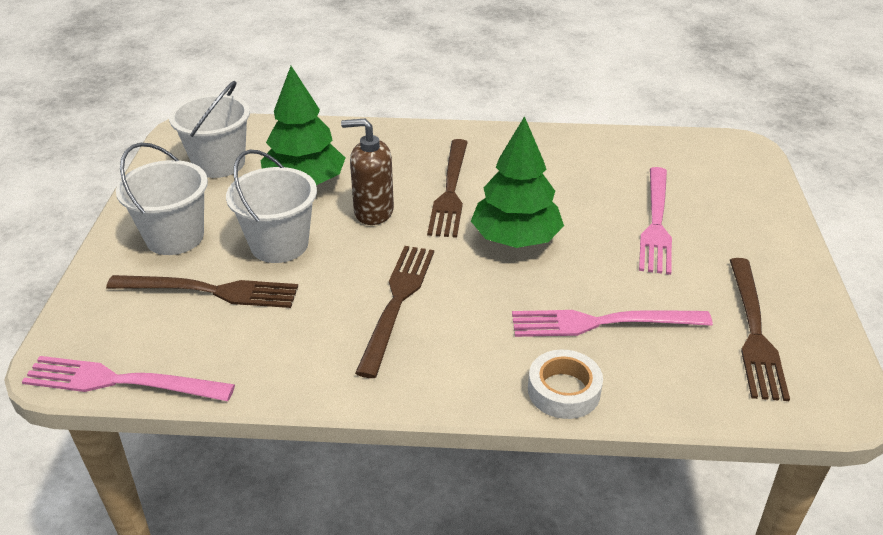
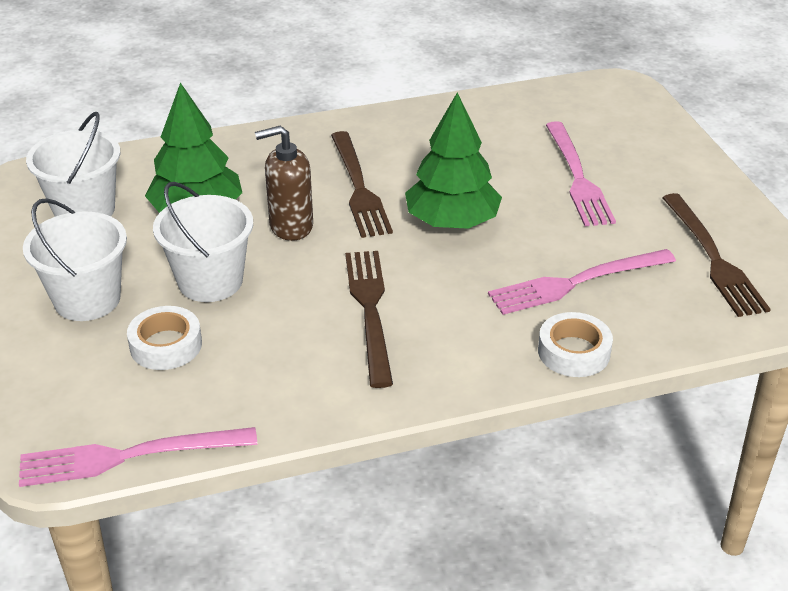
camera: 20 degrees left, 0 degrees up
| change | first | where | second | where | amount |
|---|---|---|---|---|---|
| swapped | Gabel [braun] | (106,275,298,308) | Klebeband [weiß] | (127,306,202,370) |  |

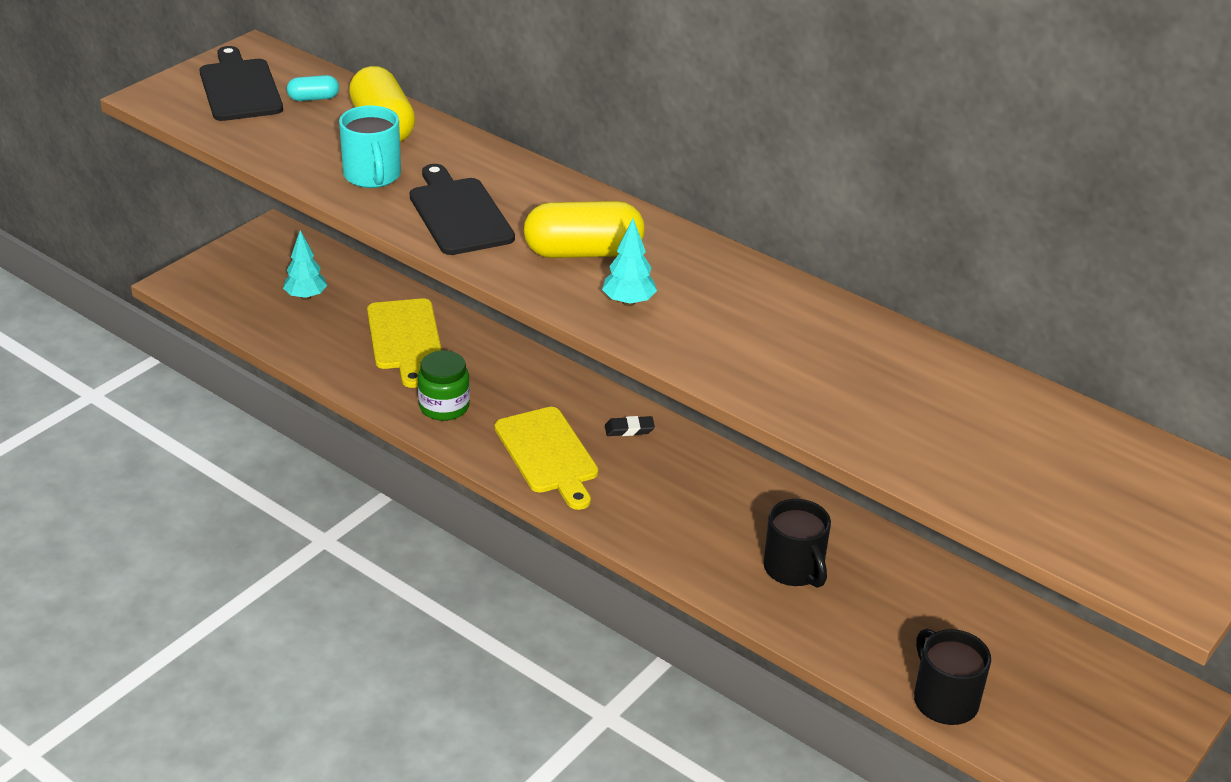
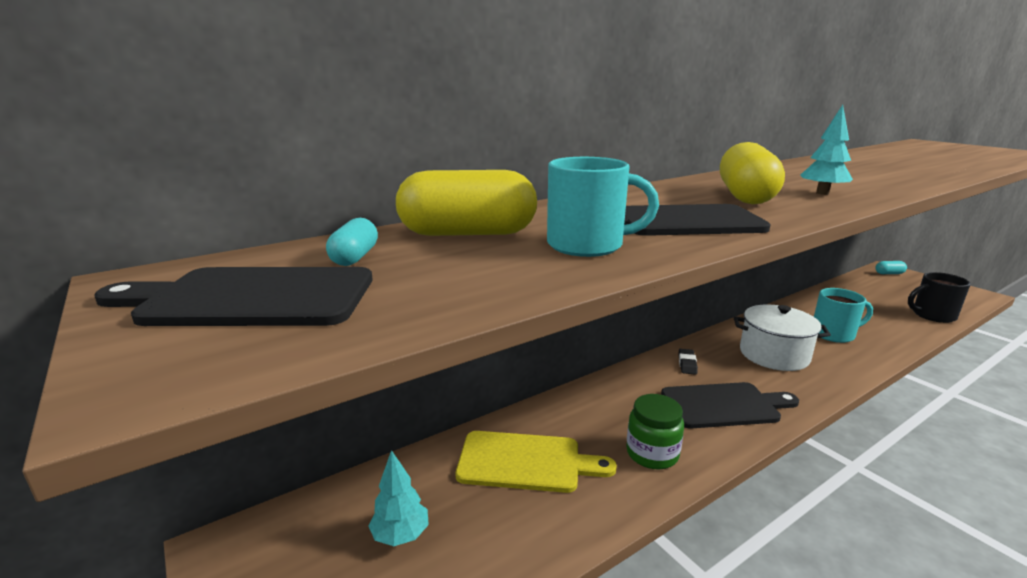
camera: 70 degrees left, 15 degrees down
| change | first | where | second | where | amount |
|---|---|---|---|---|---|
| new |  |  | Kochtopf [weiß] | (734,304,831,371) |  |
| new |  |  | Kapsel [türkis] | (875,261,907,274) |  |
| repainted | Schneidebrett [gelb] | (495,407,599,510) | Schneidebrett [schwarz] | (661,382,799,429) |  |
| repainted | Tasse [schwarz] | (763,499,831,588) | Tasse [türkis] | (814,288,873,343) |  |

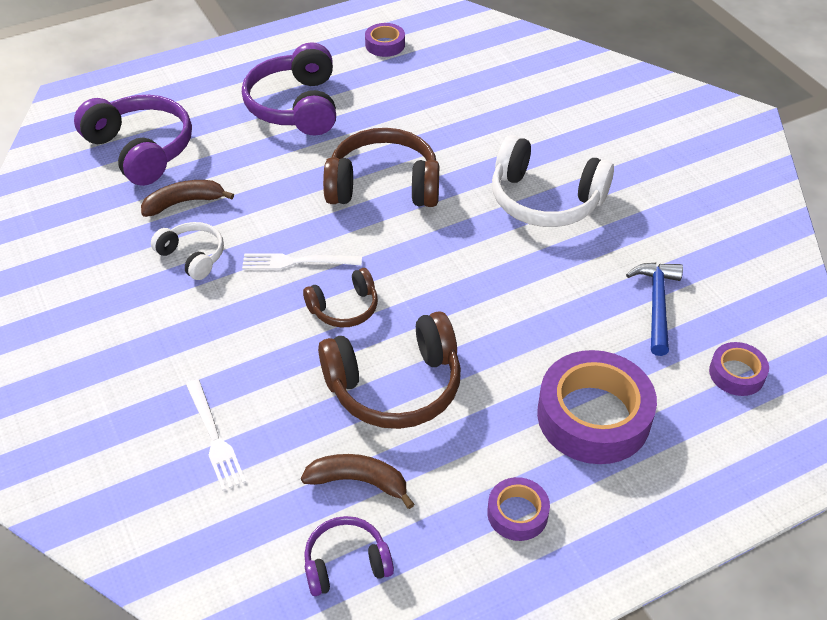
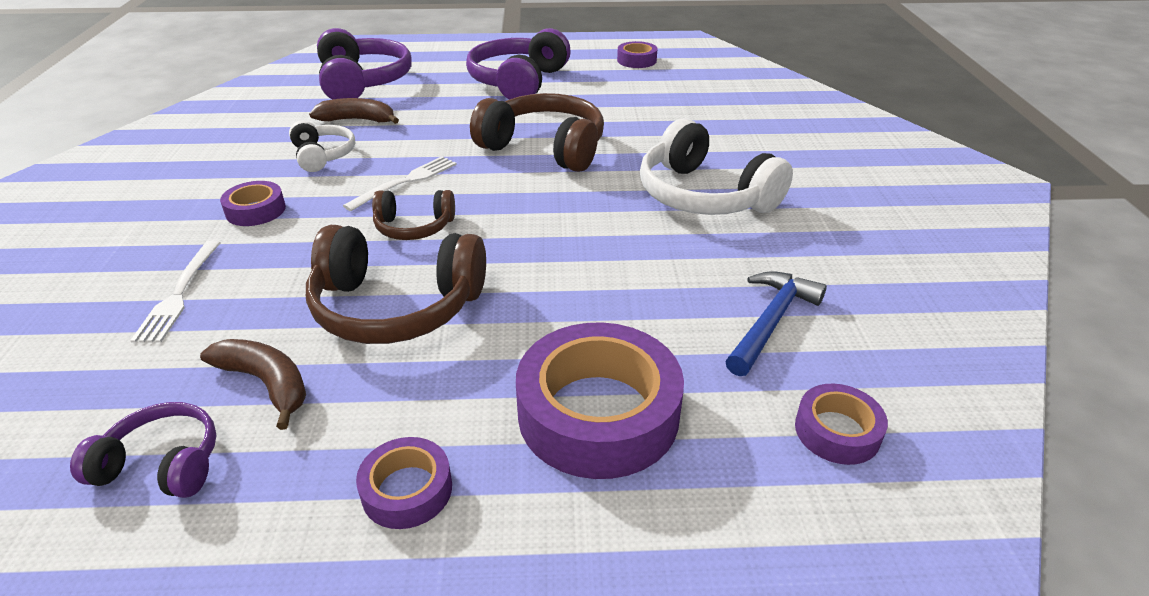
camera: 25 degrees right, 10 degrees down
| change | first | where | second | where | amount |
|---|---|---|---|---|---|
| new |  |  | Klebeband [lila] | (220,181,286,226) |  |
| rotated | Gabel [weiß] | (242,253,362,270) |  | (343,156,457,211) | 105 degrees clockwise |

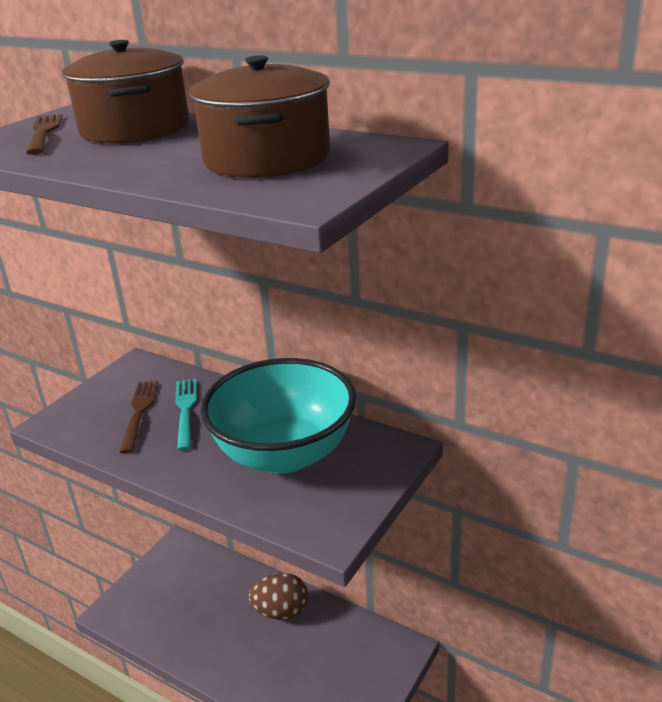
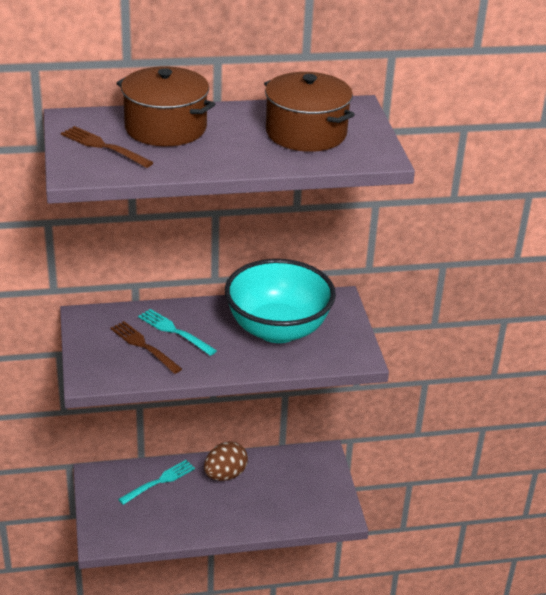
camera: 45 degrees left, 5 degrees up
| change | first | where | second | where | amount |
|---|---|---|---|---|---|
| new |  |  | Gabel [türkis] | (118,460,195,505) |  |

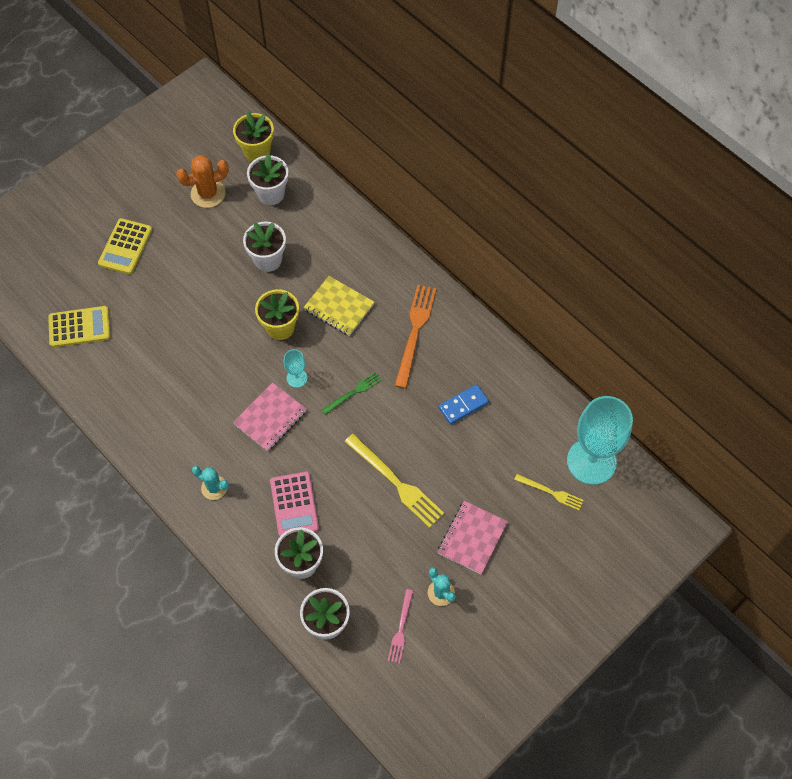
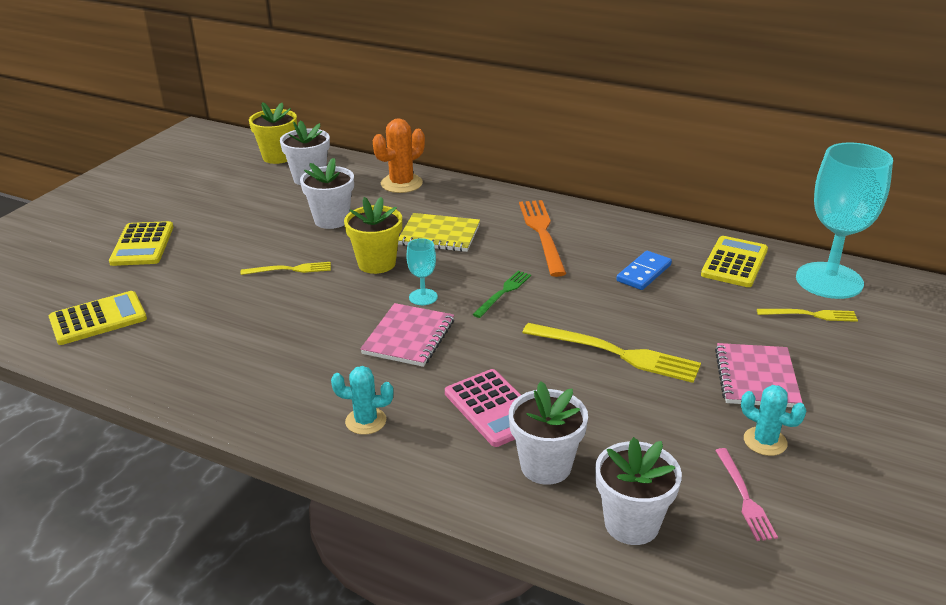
camera: 20 degrees left, 30 degrees down
| change | first | where | second | where | amount |
|---|---|---|---|---|---|
| new |  |  | Gabel [gelb] | (241,262,331,275) |  |
| new |  |  | Taschenrechner [gelb] | (701,236,768,287) |  |
| shifted | Kaktus [orange] | (176,155,229,208) |  | (373,118,425,193) |  |

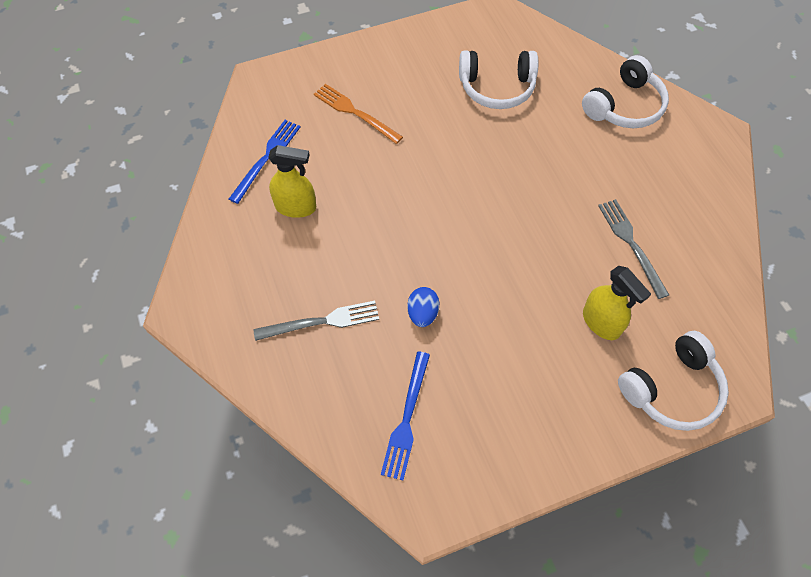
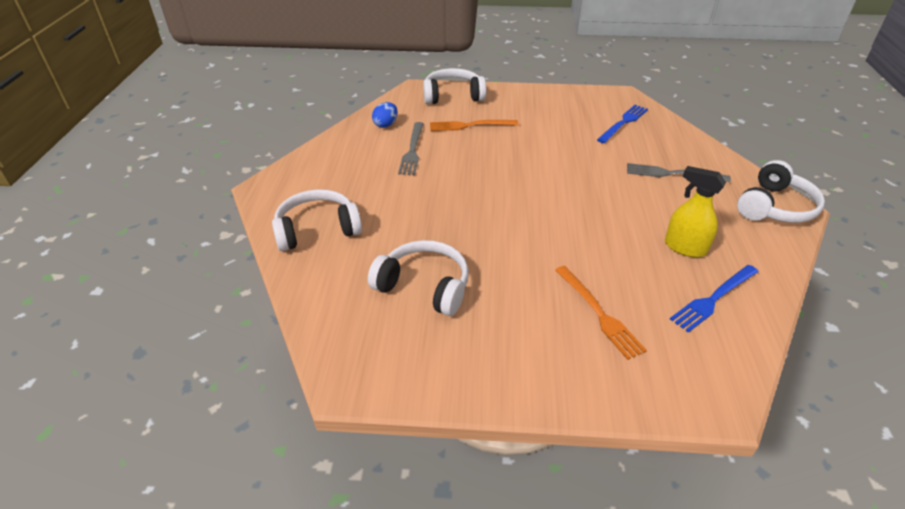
camera: 155 degrees left, 20 degrees down
| change | first | where | second | where | amount |
|---|---|---|---|---|---|
| new |  |  | Kopfhörer [weiß] | (737,160,825,223) |  |
| shifted | Ei [blau] | (407,287,439,327) |  | (372,102,398,128) |  |
| swapped | Sprühflasche [gelb] | (583,266,651,340) | Gabel [orange] | (430,120,518,131) |  |

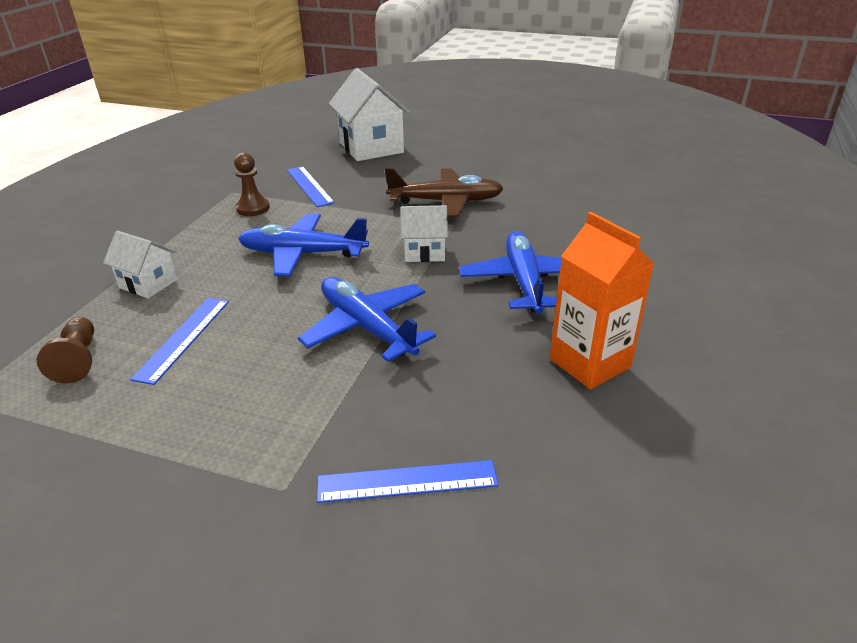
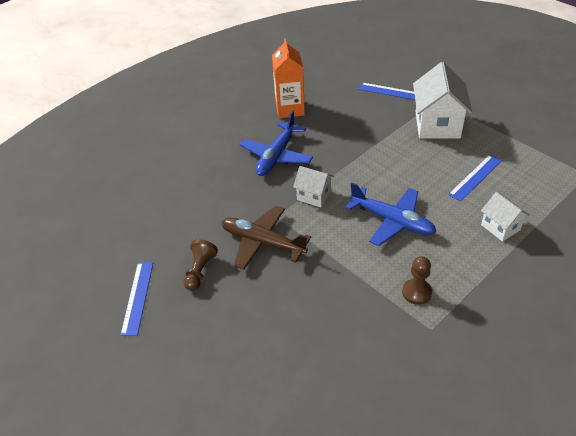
camera: 150 degrees left, 10 degrees up
| change | first | where | second | where | amount |
|---|---|---|---|---|---|
| gone | Flugzeug [blau] | (298,277,436,362) |  |  |  |
| shifted | Bauer [braun] | (37,317,94,384) |  | (183,239,218,291) |  |
| shifted | Lineal [blau] | (287,166,335,207) |  | (120,262,153,336) |  |
| shifted | Haus [weiß] | (329,68,410,161) |  | (413,62,473,139) |  |

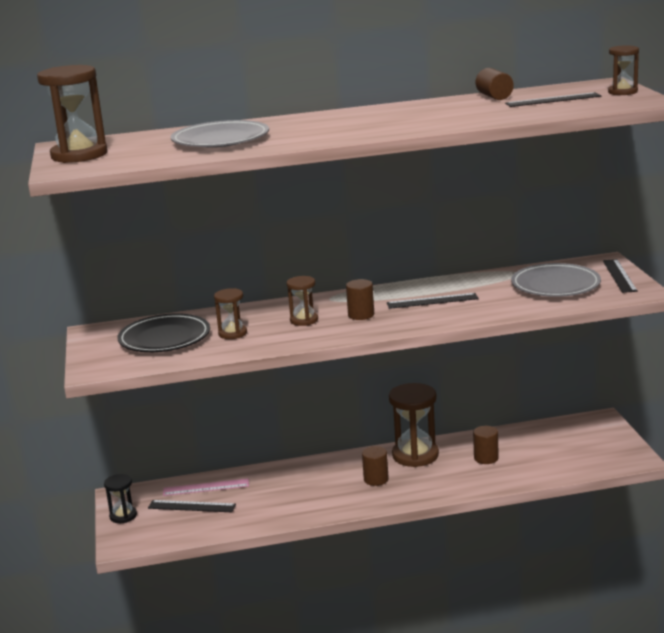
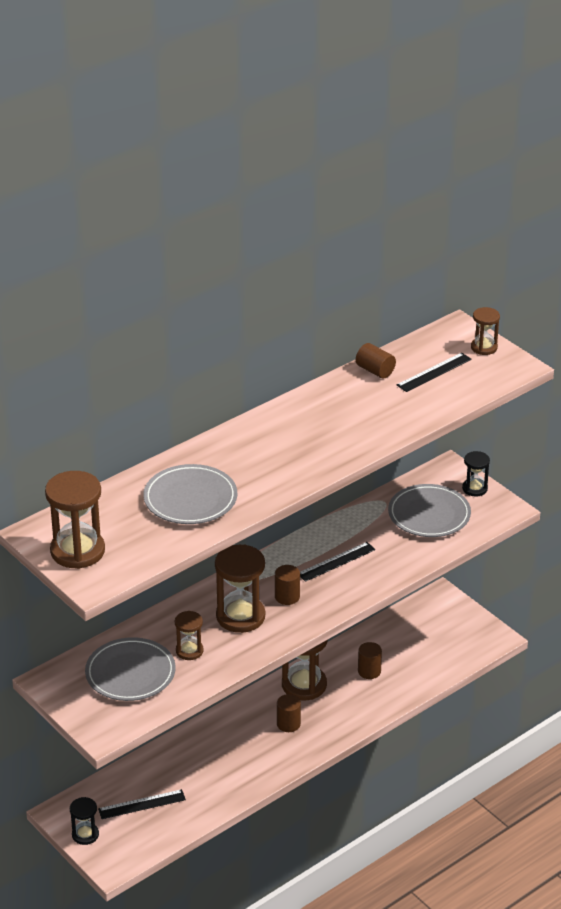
camera: 30 degrees left, 15 degrees up
| change | first | where | second | where | amount |
|---|---|---|---|---|---|
| gone | Lineal [rosa] | (163,479,249,496) |  |  |  |
| swapped | Lineal [schwarz] | (603,259,638,293) | Sanduhr [schwarz] | (462,451,490,496) |  |
| repainted | Teller [schwarz] | (117,314,210,352) | Teller [grau] | (85,637,176,701) |  |
| scaled | Sanduhr [braun] | (287,276,318,326) |  | (215,544,265,633) | x1.81 |

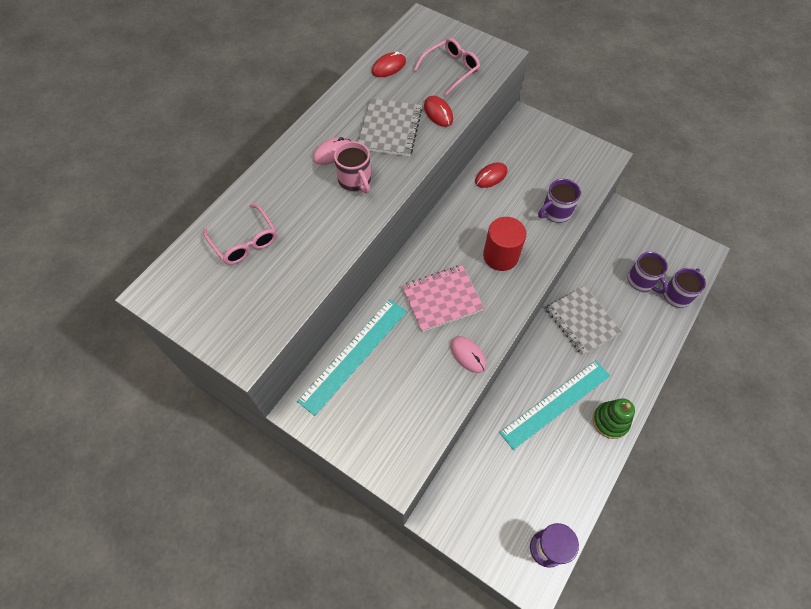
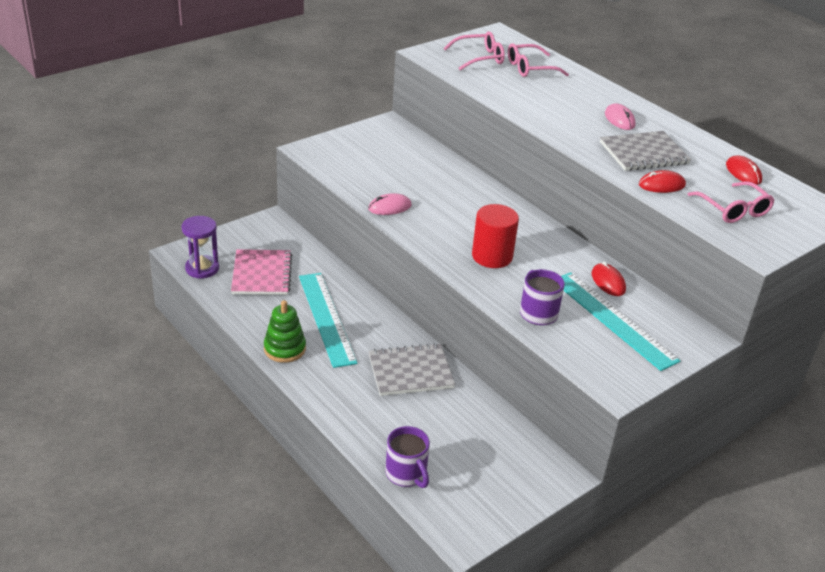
camera: 105 degrees right, 25 degrees down
| change | first | where | second | where | amount |
|---|---|---|---|---|---|
| gone | Tasse [rosa] | (334,141,371,193) |  |  |  |
| gone | Tasse [lila] | (628,252,668,294) |  |  |  |
| new |  |  | Brille [rosa] | (443,32,505,70) |  |
| shifted | Lineal [türkis] | (297,299,407,416) |  | (561,272,680,371) |  |
| shifted | Notizbuch [rosa] | (402,265,484,332) |  | (231,249,292,295) |  |
| rotated | Notizbuch [grau] | (358,98,422,156) |  | (600,131,691,171) | 45 degrees counterclockwise |

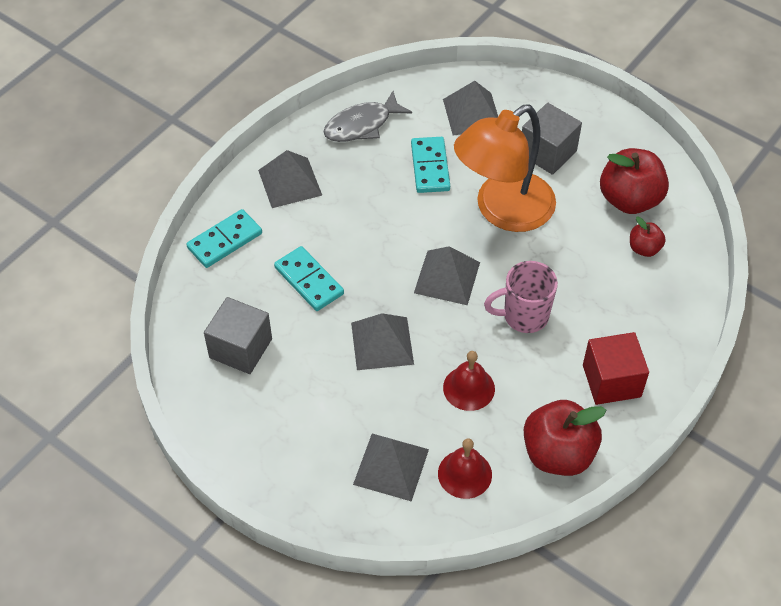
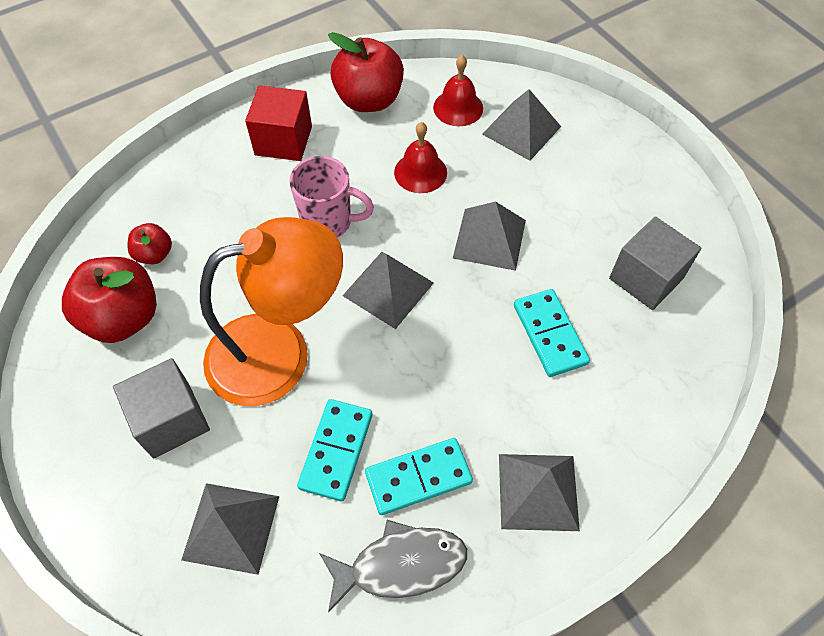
camera: 160 degrees left, 5 degrees up
| change | first | where | second | where | amount |
|---|---|---|---|---|---|
| shifted | Dominostein [türkis] | (186,209,262,268) |  | (365,438,473,515) |  |

